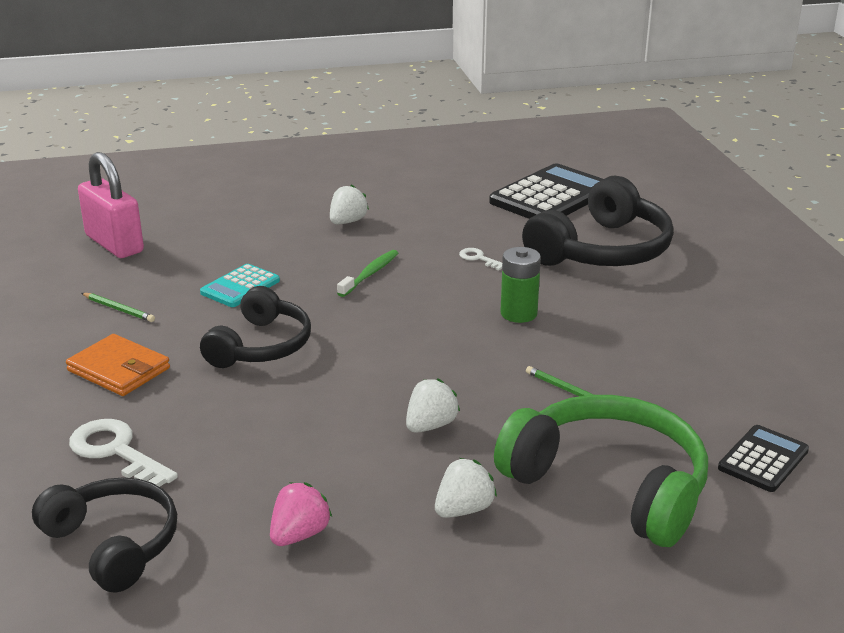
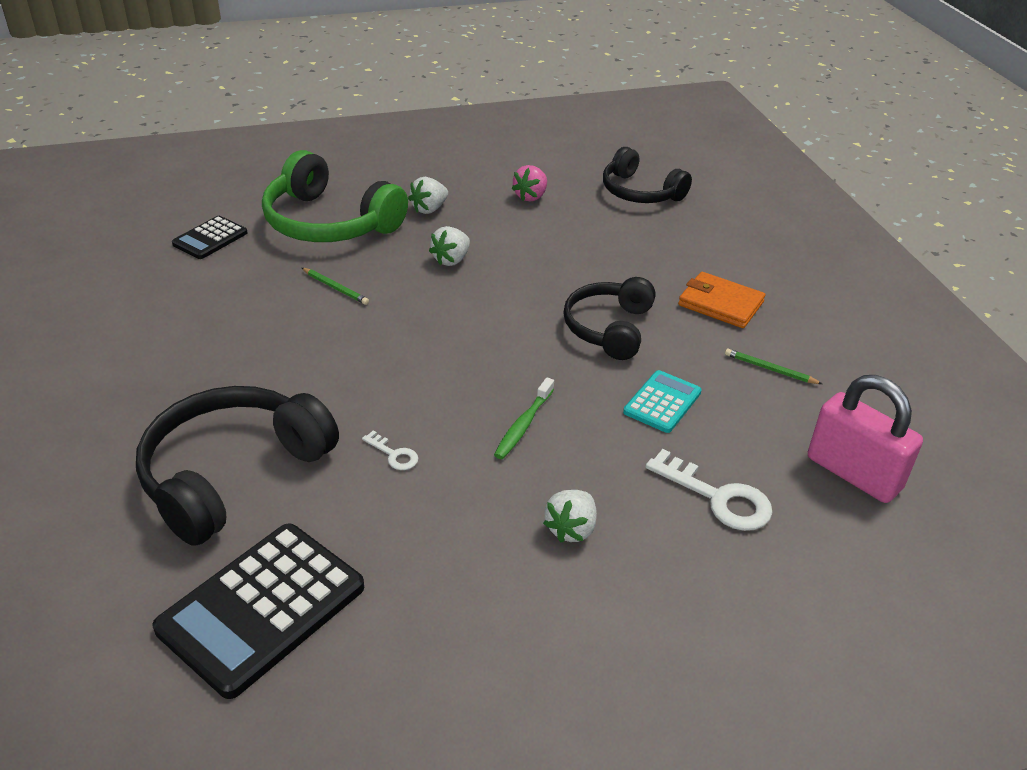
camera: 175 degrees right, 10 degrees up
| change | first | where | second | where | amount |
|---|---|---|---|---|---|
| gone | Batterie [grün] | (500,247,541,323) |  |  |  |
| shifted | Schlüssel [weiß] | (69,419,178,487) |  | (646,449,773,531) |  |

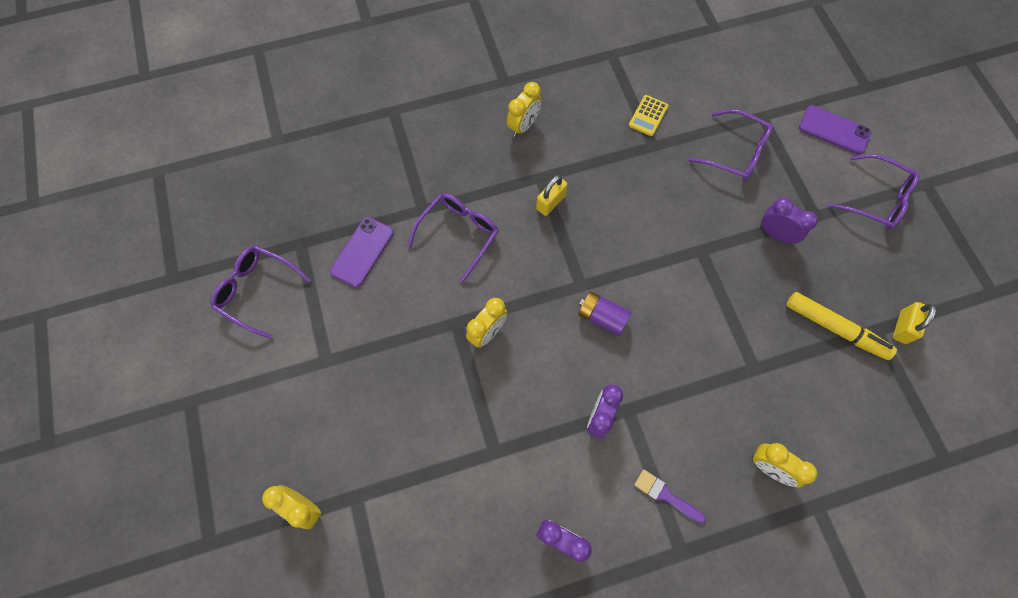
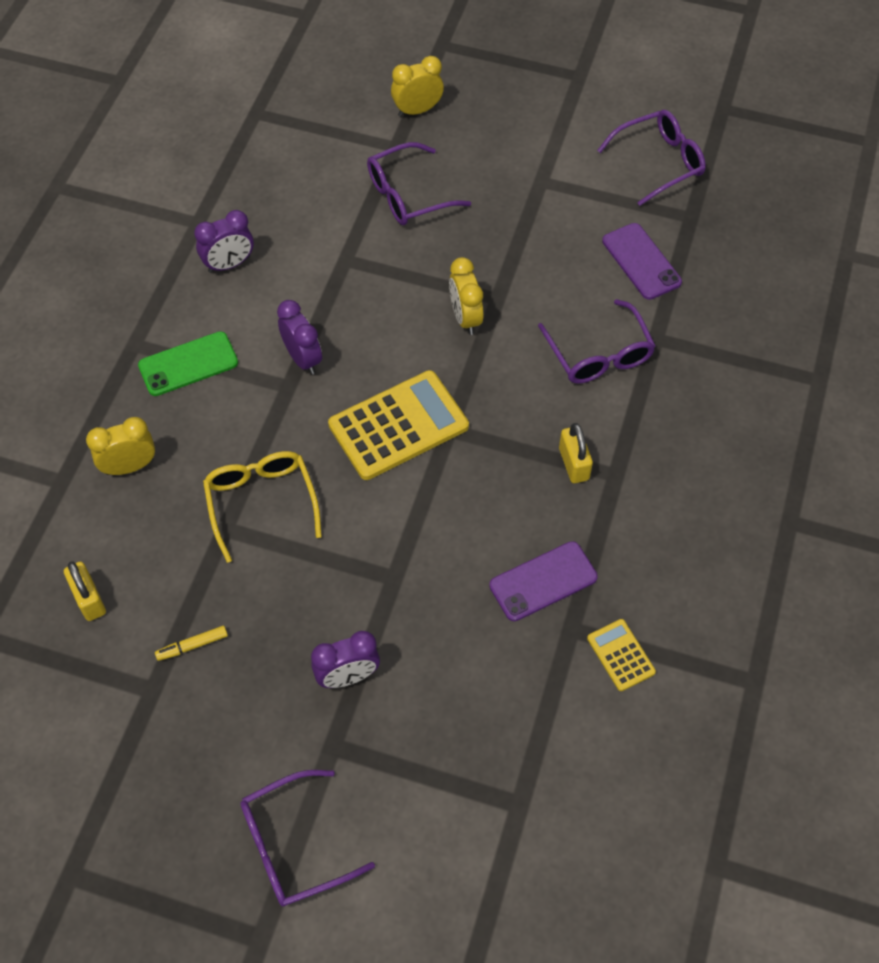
camera: 125 degrees right, 10 degrees down
| change | first | where | second | where | amount |
|---|---|---|---|---|---|
| gone | Wecker [gelb] | (507,82,542,137) |  |  |  |
| new |  |  | Brille [gelb] | (203,451,322,563) |  |
| shifted | Brille [lila] | (689,109,773,181) |  | (367,142,471,225) |  |
| shifted | Handy [lila] | (799,105,871,154) |  | (489,541,598,621) |  |
| shifted | Vorhängeschloss [gelb] | (893,302,936,344) |  | (64,561,106,621) |  |
| swapped | Batterie [lila] | (578,291,632,336) | Taschenrechner [gelb] | (328,370,469,480) |  |
| swapped | Pinsel [lila] | (634,470,706,524) | Handy [grün] | (138,331,238,396) |  |
| scaled | Filzstift [gelb] | (787,292,897,360) |  | (155,626,228,661) | x0.48 |

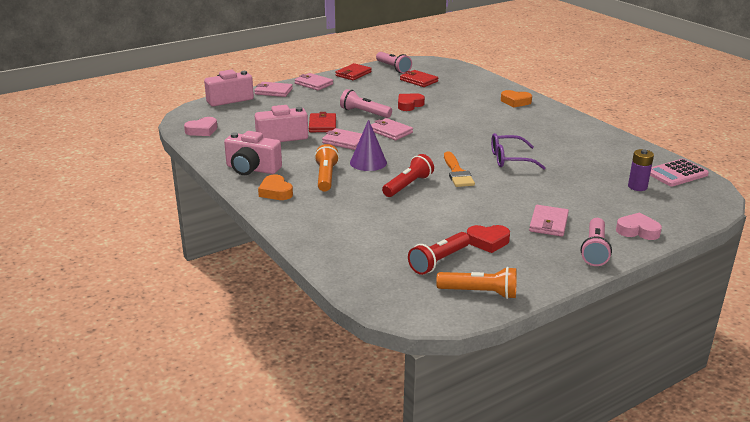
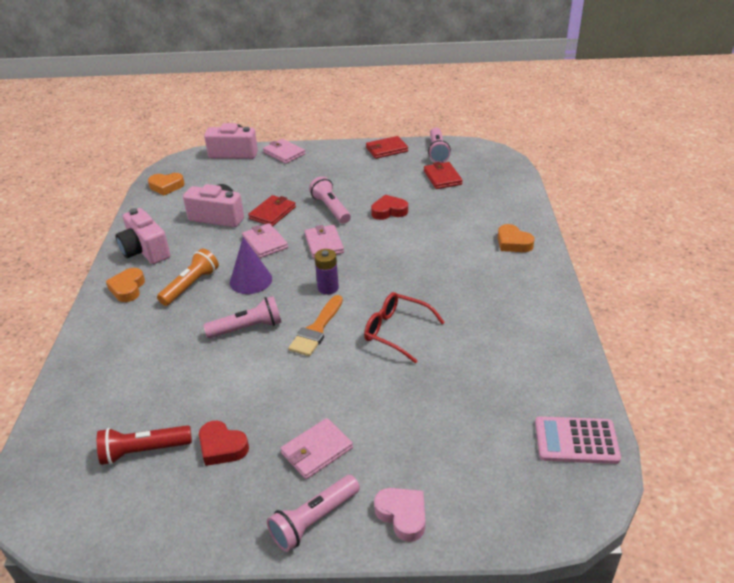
camera: 35 degrees right, 10 degrees up
| change | first | where | second | where | amount |
|---|---|---|---|---|---|
| gone | Geldbörse [rosa] | (294,73,333,91) |  |  |  |
| gone | Taschenlampe [orange] | (436,267,517,299) |  |  |  |
| shifted | Batterie [lila] | (628,149,654,191) |  | (314,249,339,294) |  |
| repainted | Herz [rosa] | (184,117,217,136) | Herz [orange] | (148,173,185,195) |  |
| repainted | Taschenlampe [rot] | (382,154,434,197) | Taschenlampe [rosa] | (203,296,282,339) |  |
| repainted | Brille [lila] | (491,133,546,169) | Brille [rot] | (364,292,445,363) |  |

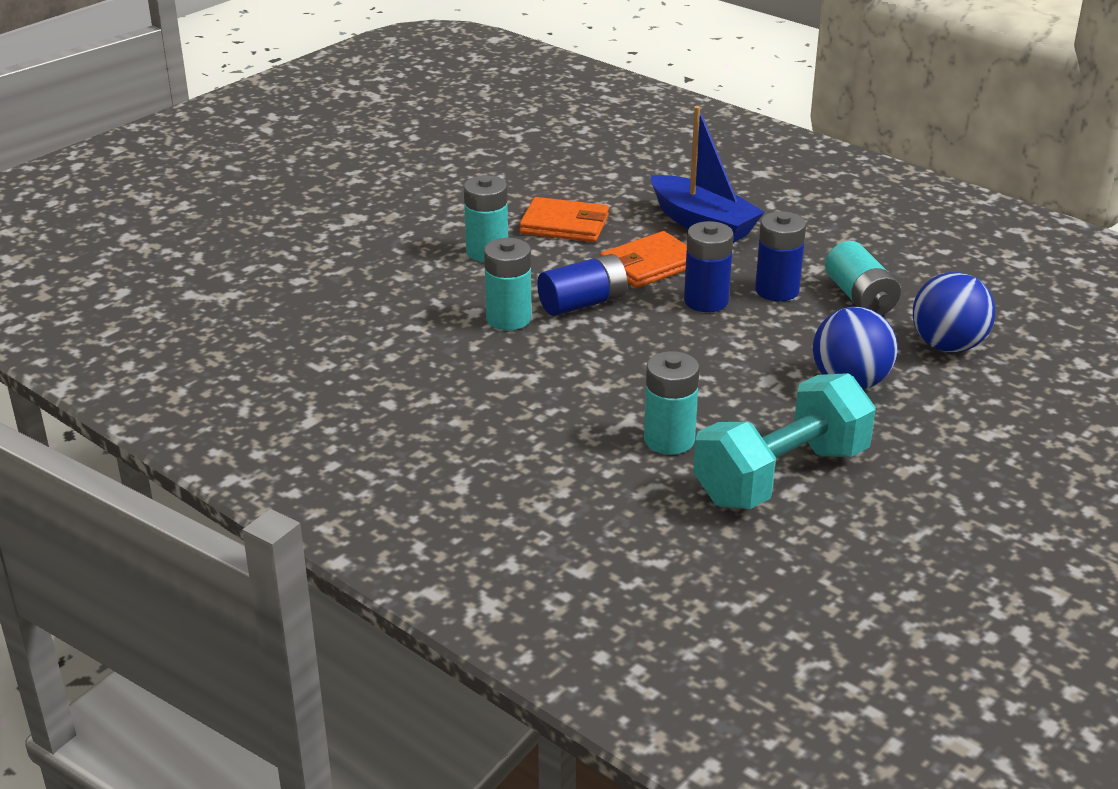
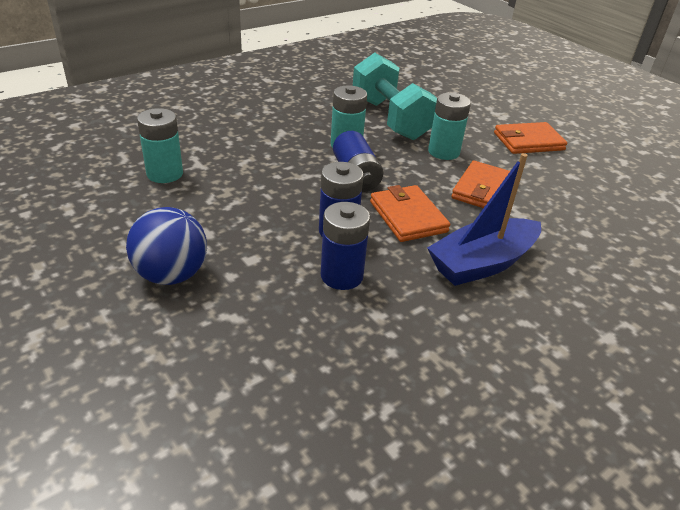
camera: 100 degrees right, 5 degrees up
| change | first | where | second | where | amount |
|---|---|---|---|---|---|
| gone | Batterie [türkis] | (825,241,901,316) |  |  |  |
| gone | Ball [blau] | (913,272,995,352) |  |  |  |
| new |  |  | Geldbörse [orange] | (494,122,568,154) |  |
| shifted | Hantel [türkis] | (693,373,876,509) |  | (353,53,437,140) |  |

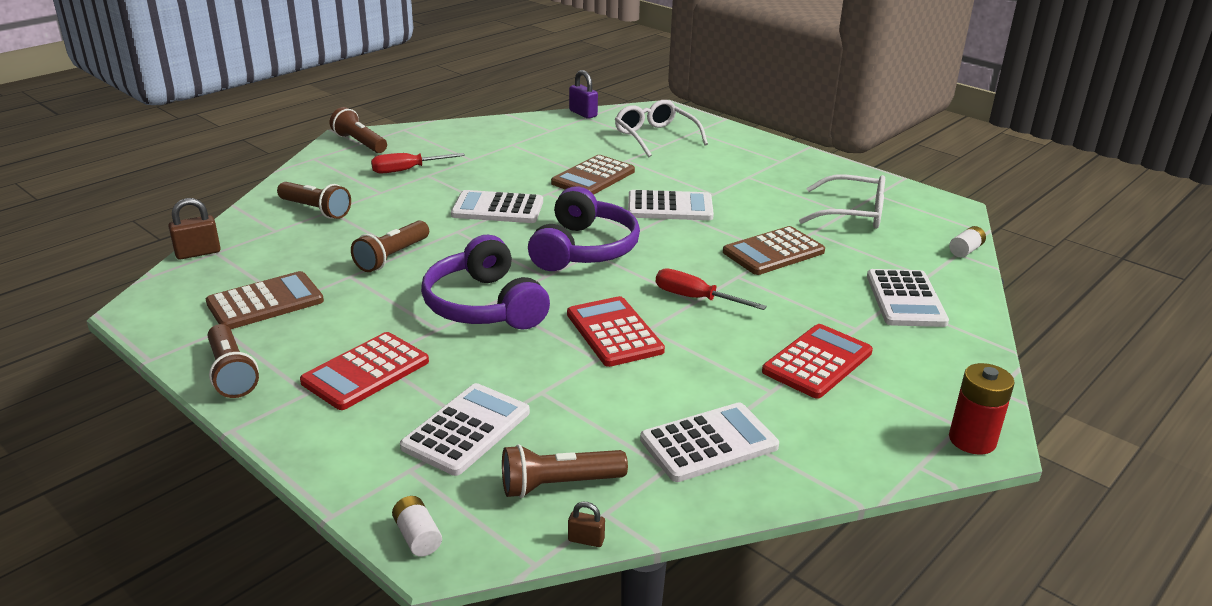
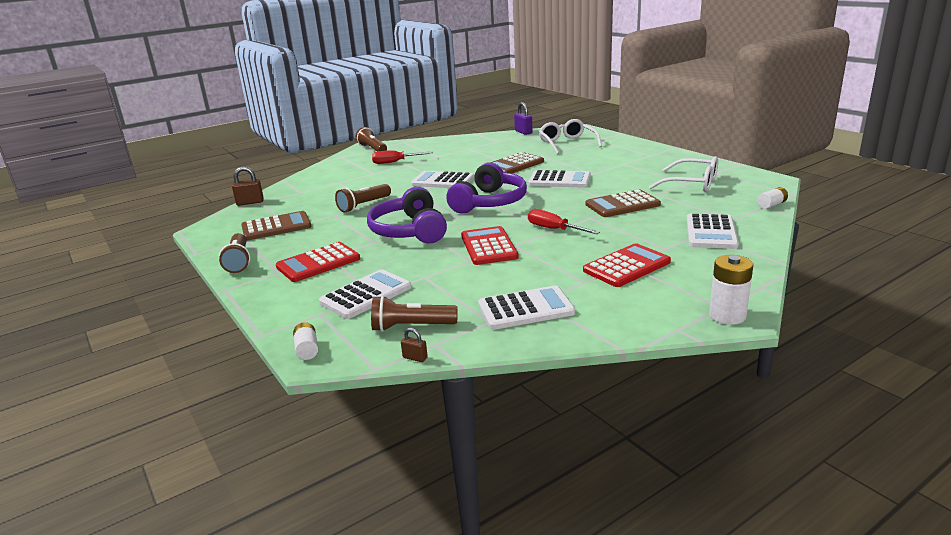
camera: 15 degrees right, 5 degrees down
| change | first | where | second | where | amount |
|---|---|---|---|---|---|
| gone | Taschenlampe [braun] | (277,182,351,219) |  |  |  |
| repainted | Batterie [rot] | (949,363,1015,455) | Batterie [weiß] | (709,255,753,325) |  |

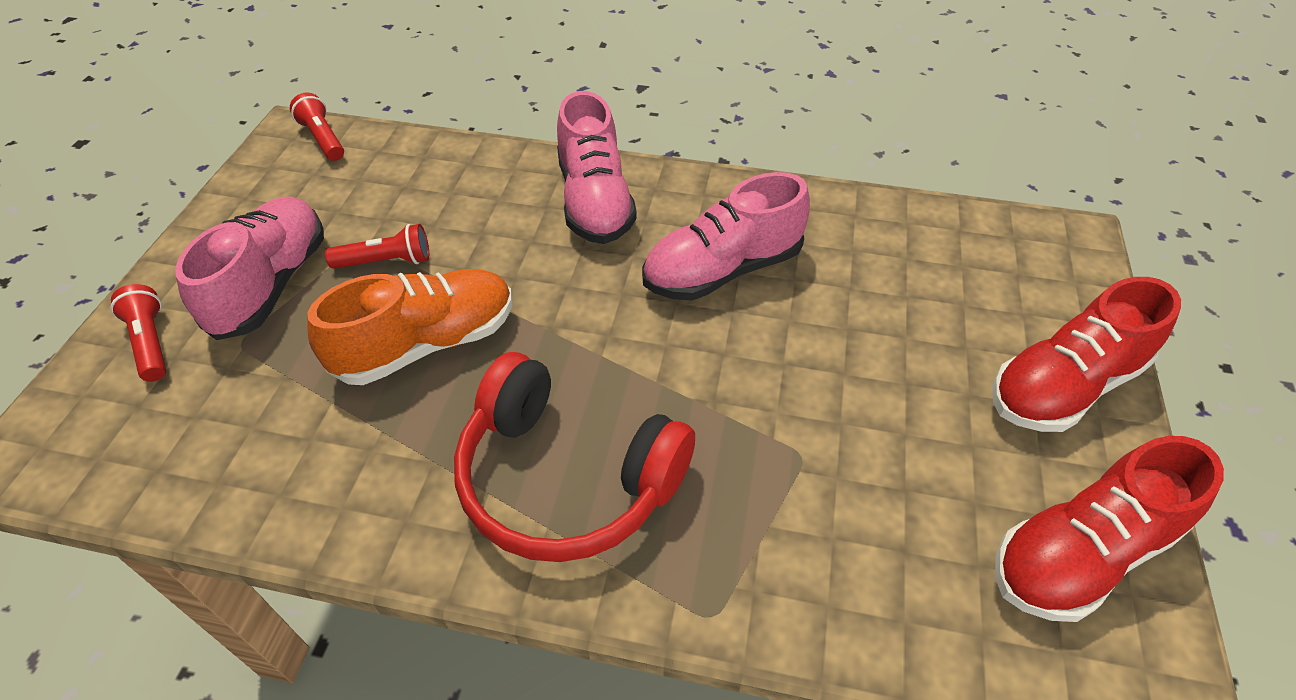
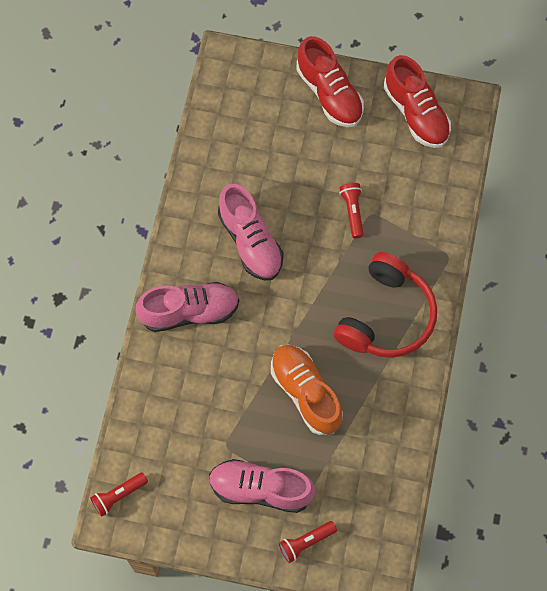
camera: 90 degrees left, 20 degrees up
| change | first | where | second | where | amount |
|---|---|---|---|---|---|
| shifted | Taschenlampe [rot] | (325,224,429,269) |  | (339,183,364,238) |  |

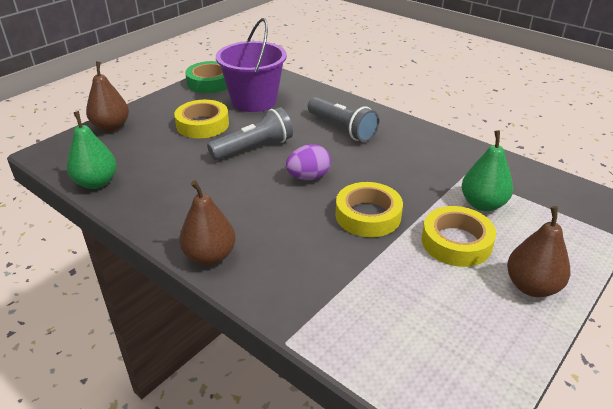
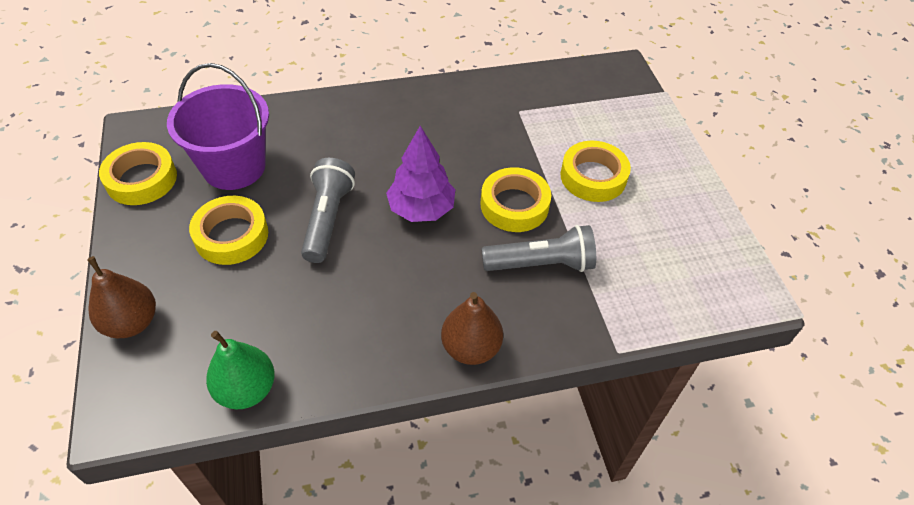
camera: 55 degrees left, 15 degrees up
| change | first | where | second | where | amount |
|---|---|---|---|---|---|
| gone | Birne [grün] | (462,130,513,211) |  |  |  |
| gone | Birne [braun] | (507,206,570,297) |  |  |  |
| shifted | Taschenlampe [grau] | (308,97,379,142) |  | (481,225,596,272) |  |
| swapped | Ei [lila] | (286,144,331,180) | Baum [lila] | (386,126,455,222) |  |
| repainted | Klebeband [grün] | (185,61,227,93) | Klebeband [gelb] | (99,142,177,205) |  |

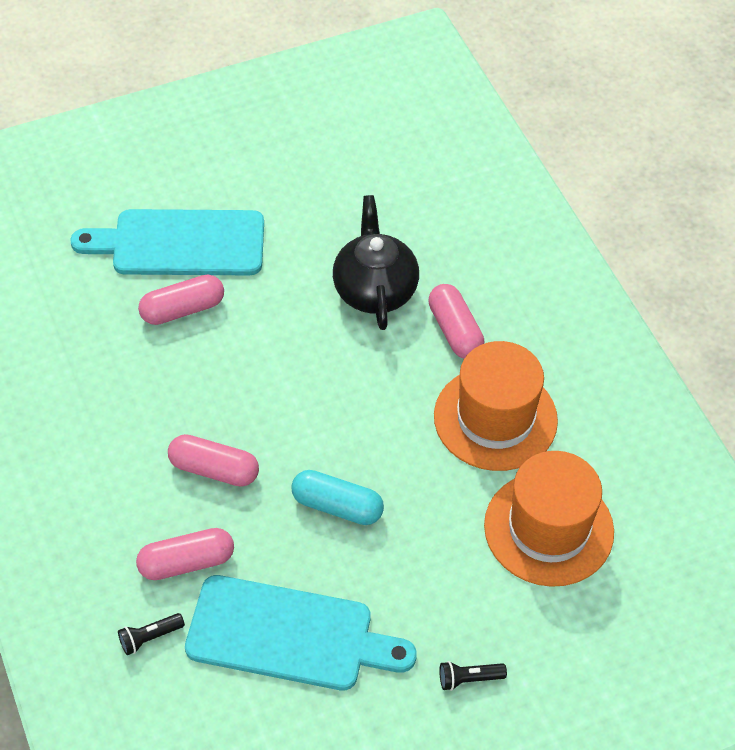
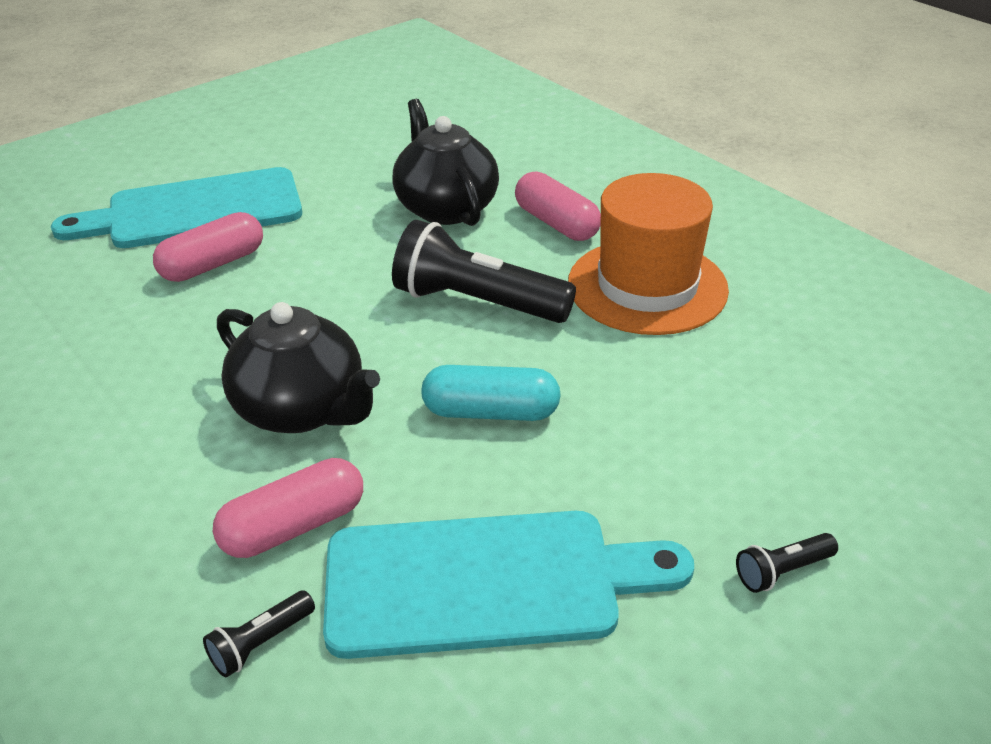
camera: 15 degrees left, 15 degrees down
| change | first | where | second | where | amount |
|---|---|---|---|---|---|
| gone | Hut [orange] | (484,451,614,587) |  |  |  |
| new |  |  | Taschenlampe [schwarz] | (392,220,576,323) |  |
| swapped | Kapsel [rosa] | (168,434,259,487) | Teekanne [schwarz] | (217,302,380,433) |  |

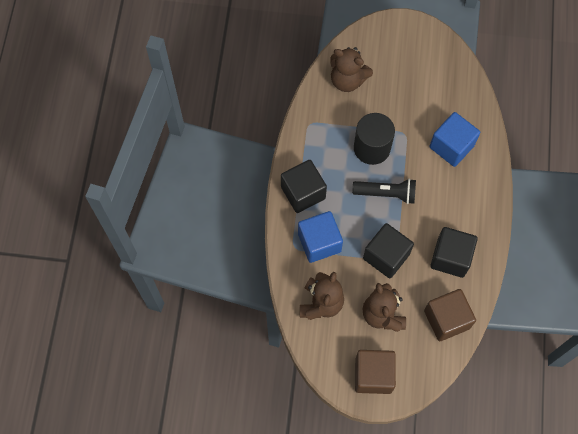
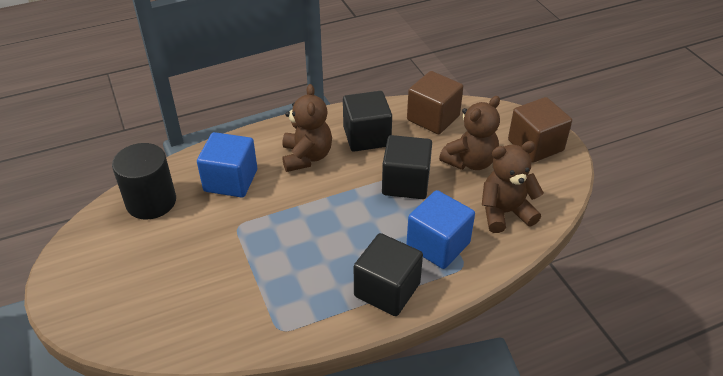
camera: 120 degrees left, 25 degrees down
| change | first | where | second | where | amount |
|---|---|---|---|---|---|
| gone | Taschenlampe [schwarz] | (352,179,416,204) |  |  |  |
| shifted | Teddybär [braun] | (330,47,373,92) |  | (282,84,332,172) |  |
| shifted | Vollzylinder [schwarz] | (354,113,395,165) |  | (112,143,176,220) |  |

